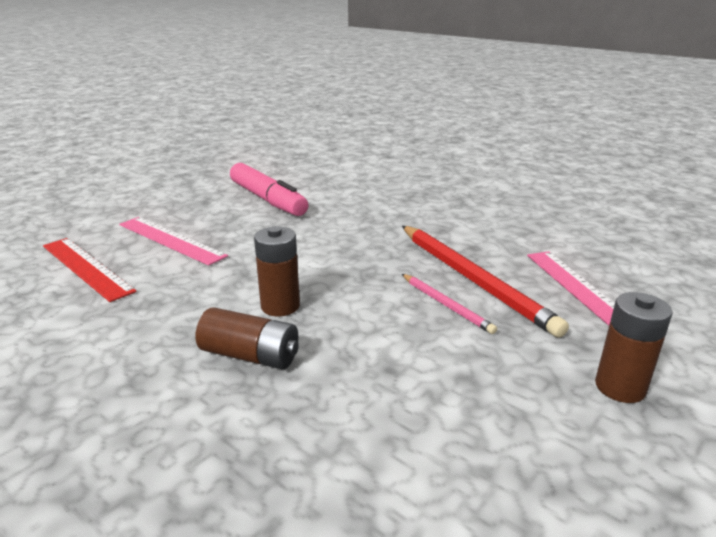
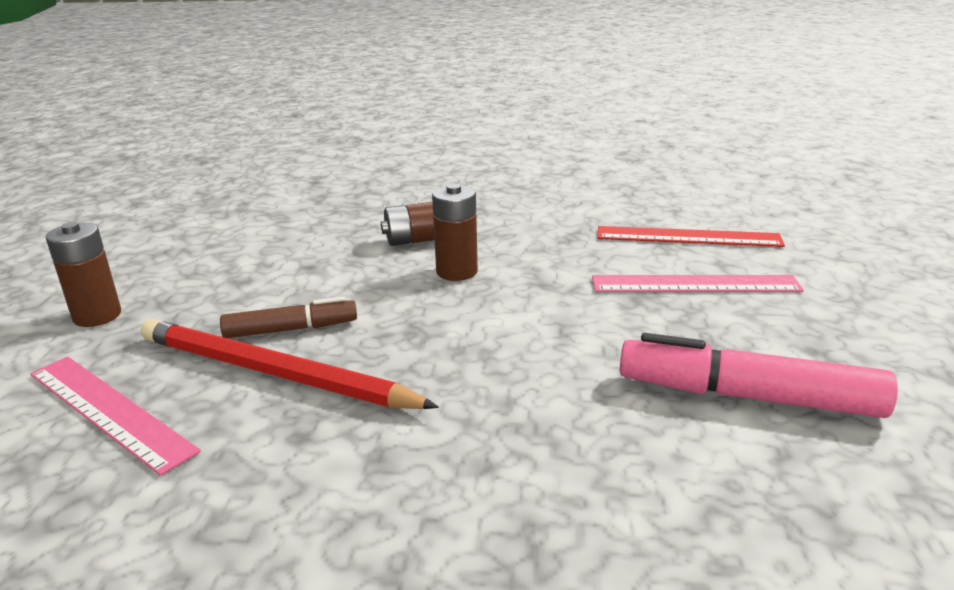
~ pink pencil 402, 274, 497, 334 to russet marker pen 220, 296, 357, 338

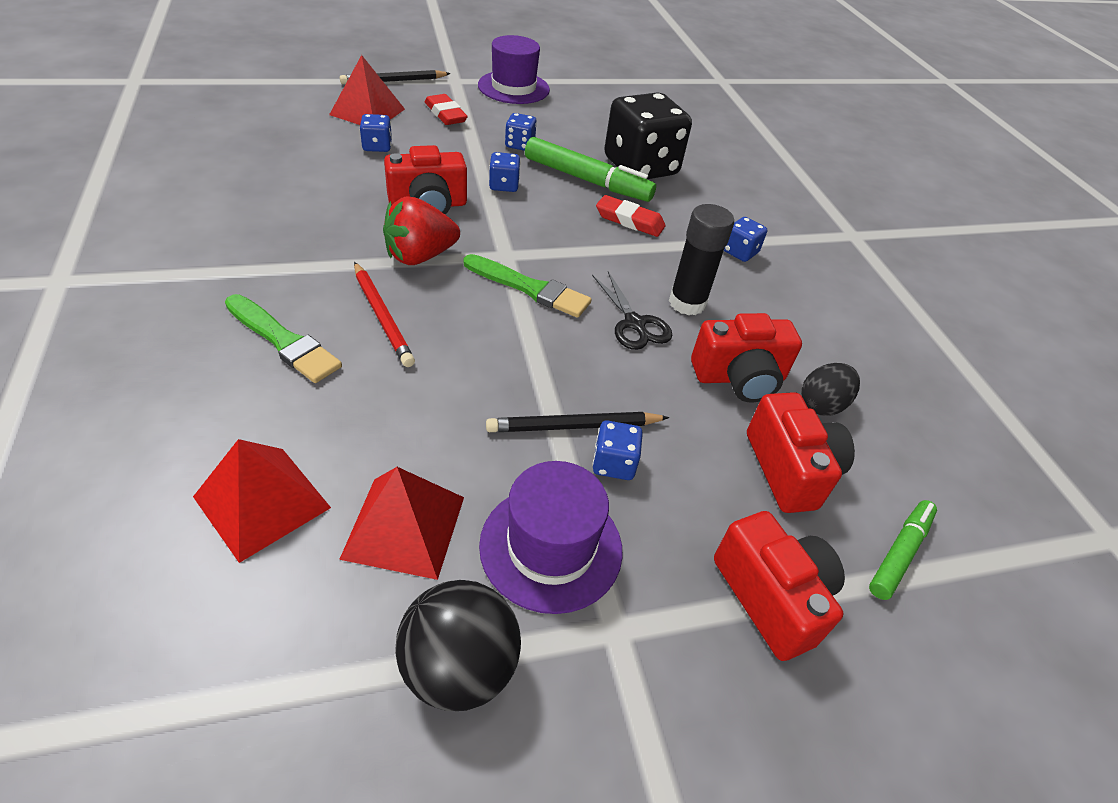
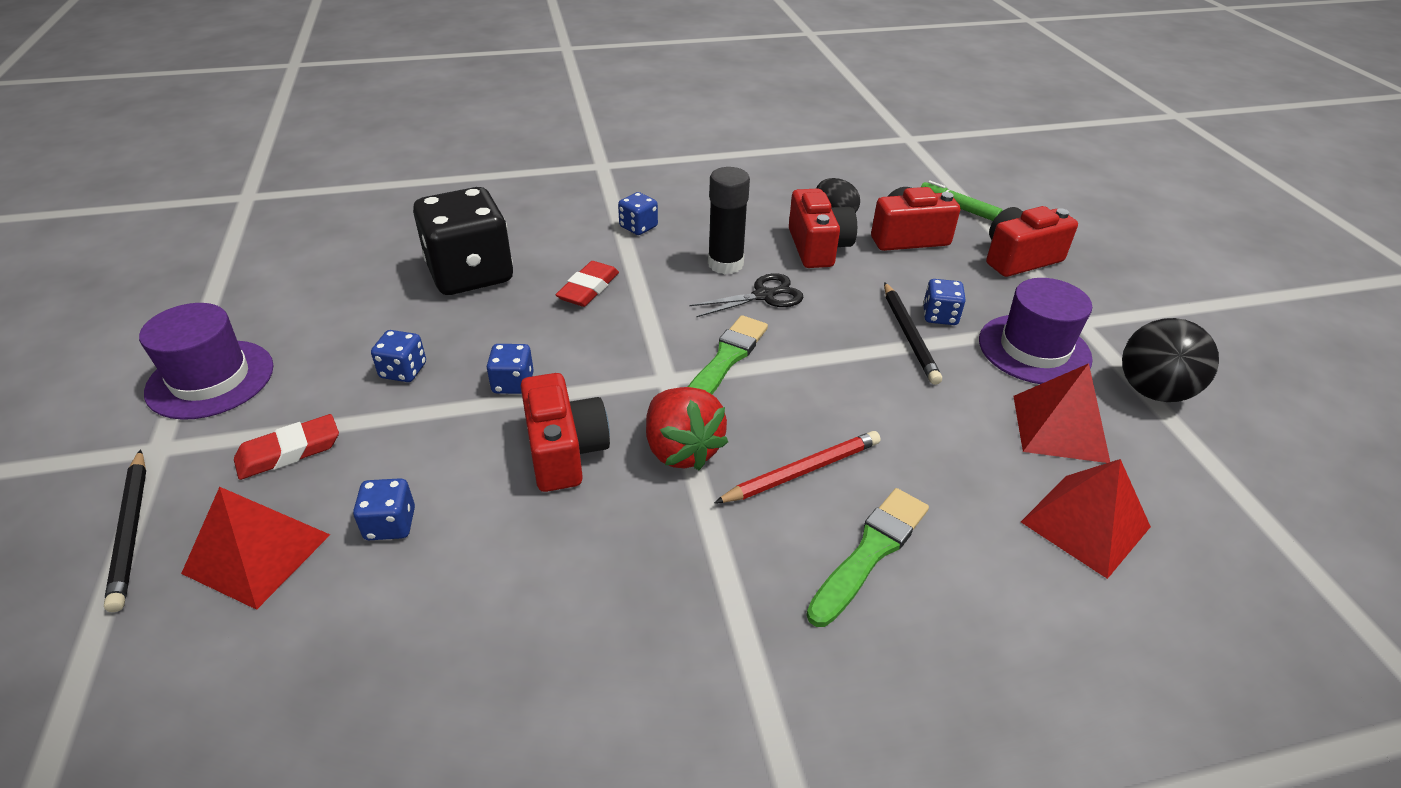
- green marker pen 525, 137, 656, 202

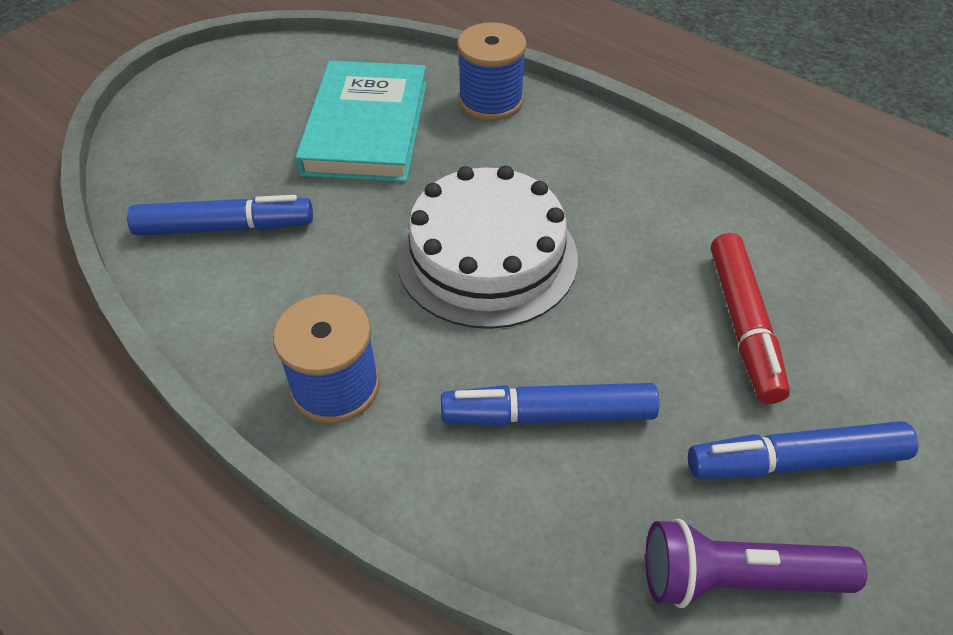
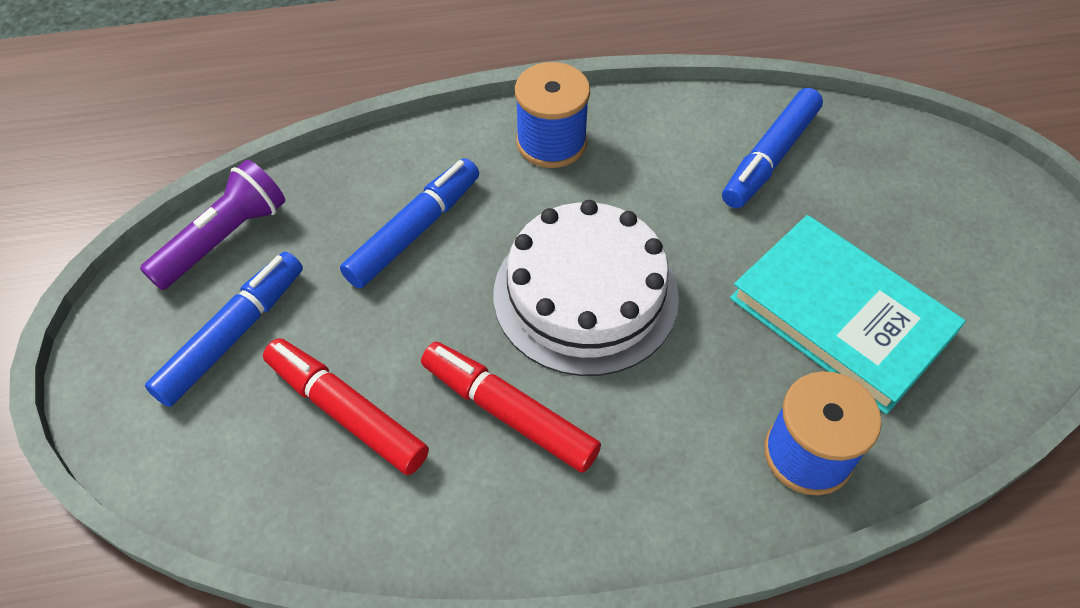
+ red marker pen 421, 342, 601, 473

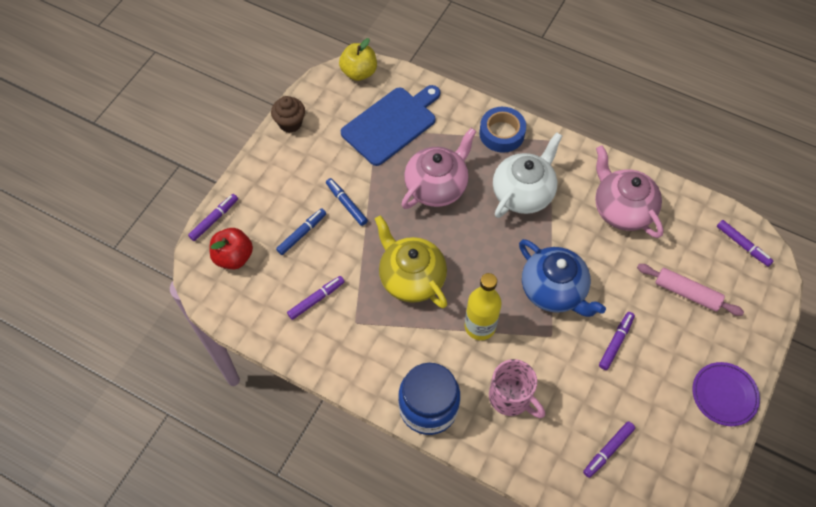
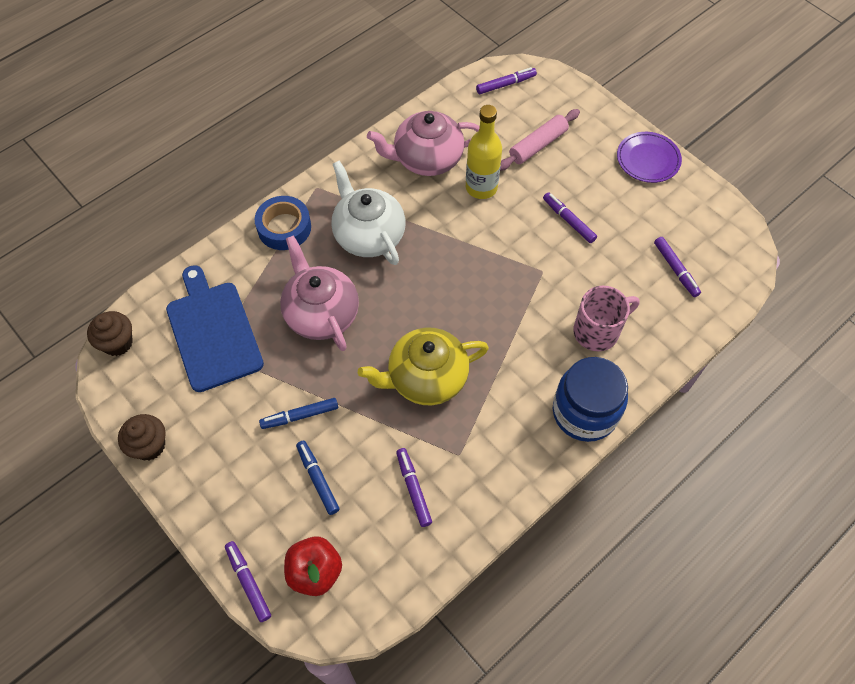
- cobalt china teapot 519, 239, 606, 317
~ golden flask 465, 273, 502, 340 to 466, 105, 502, 199
~ golden apple fruit 339, 38, 377, 81 to russet muffin 87, 311, 133, 356

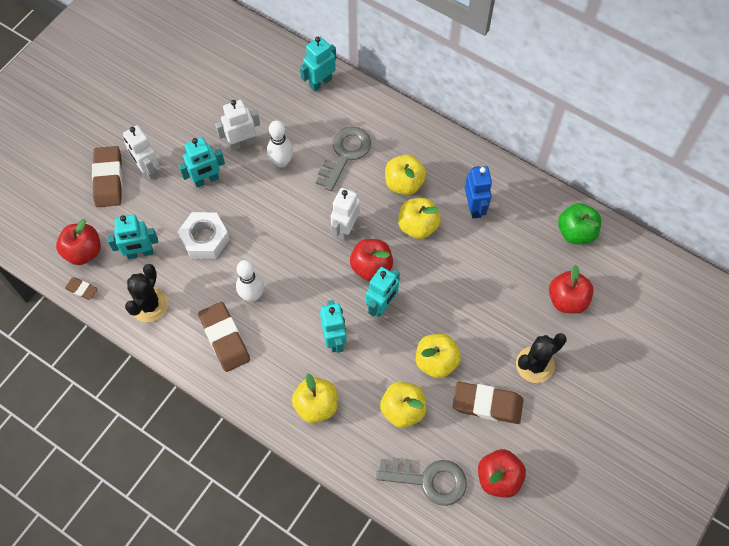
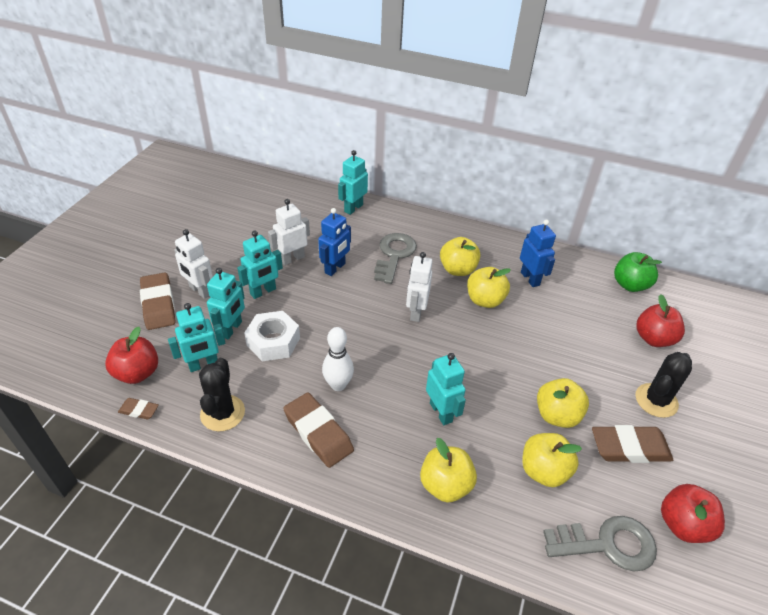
- red apple fruit 350, 239, 393, 281
~ teal robot 366, 267, 400, 317 to 207, 268, 245, 339
~ snow-white skittle 267, 120, 293, 168 to cobalt robot 318, 208, 351, 276

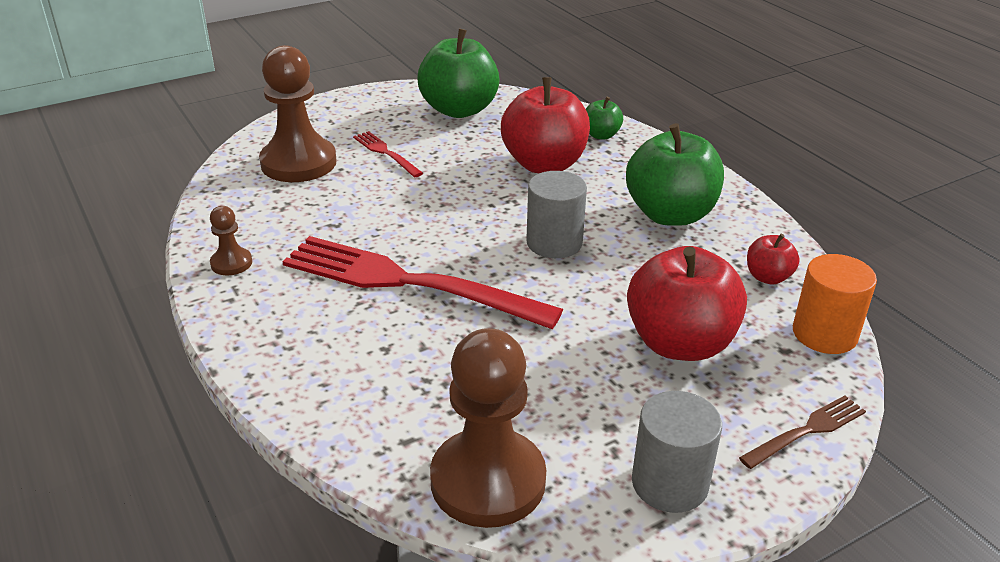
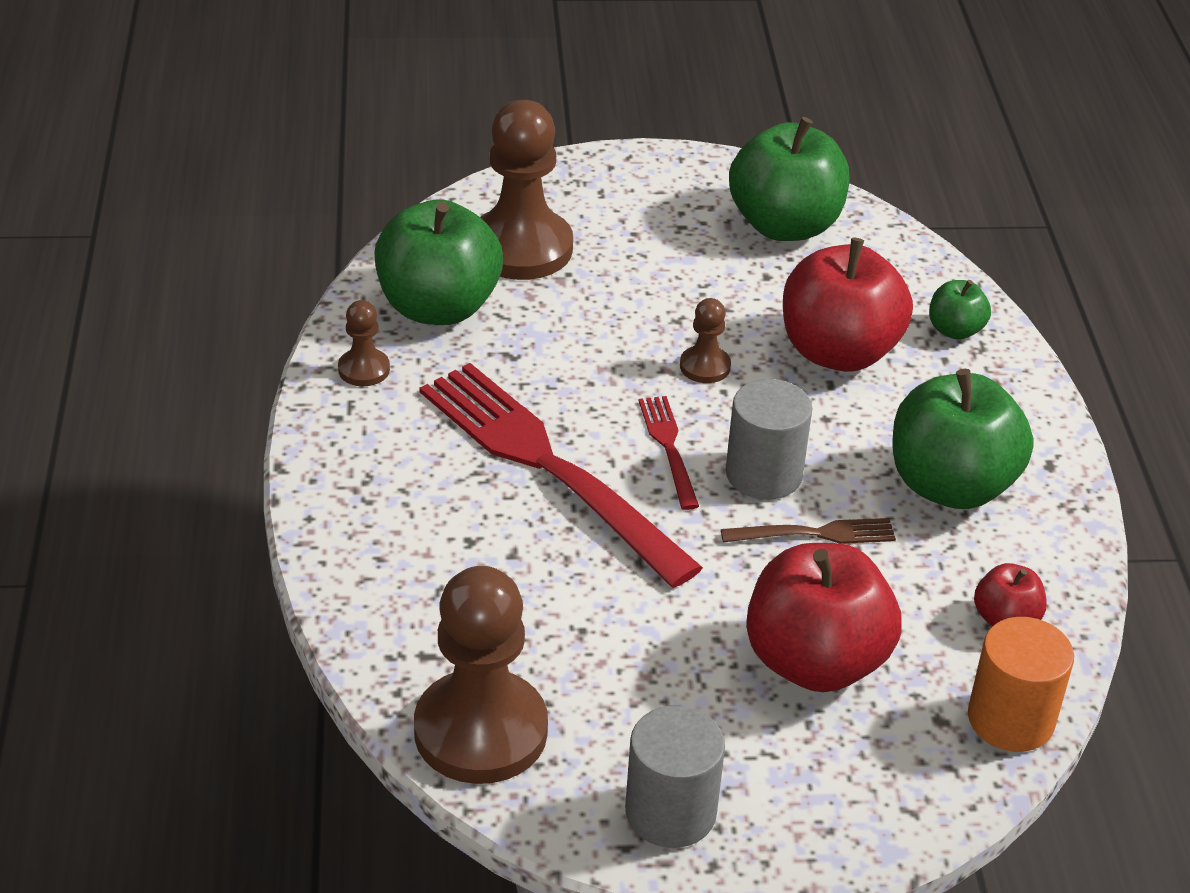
+ green apple fruit 375, 199, 503, 325
+ russet game pawn 680, 298, 731, 383
~ red fork 353, 131, 423, 177 to 639, 396, 699, 510
~ russet fork 739, 396, 866, 469 to 721, 518, 896, 544

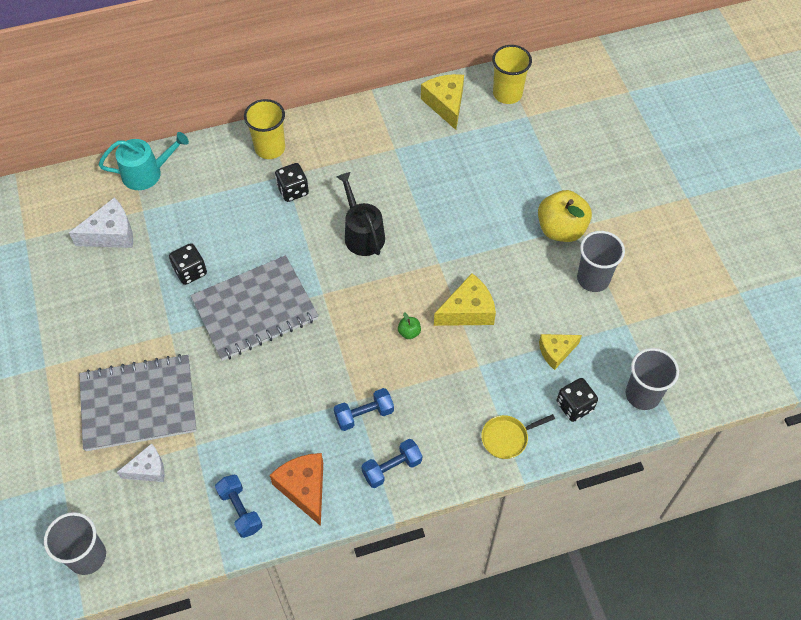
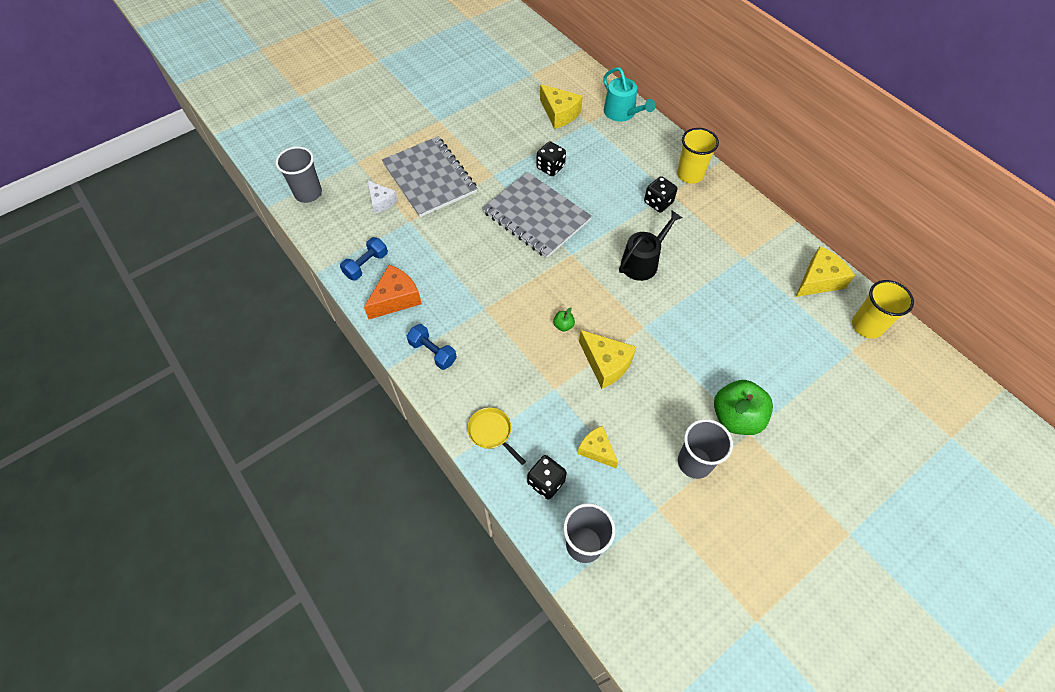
- cobalt dumbbell 334, 388, 394, 431
~ snow-white cheese wedge 69, 198, 133, 248 to golden cheese wedge 540, 84, 583, 129
~ golden apple fruit 538, 190, 592, 242 to green apple fruit 714, 380, 773, 435

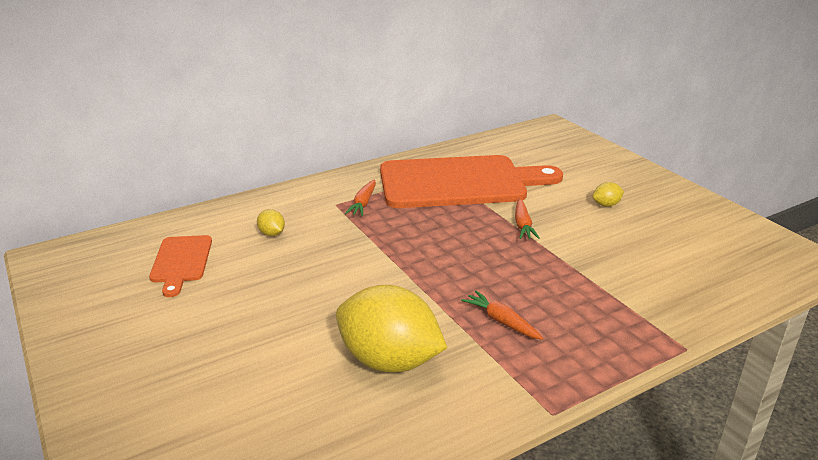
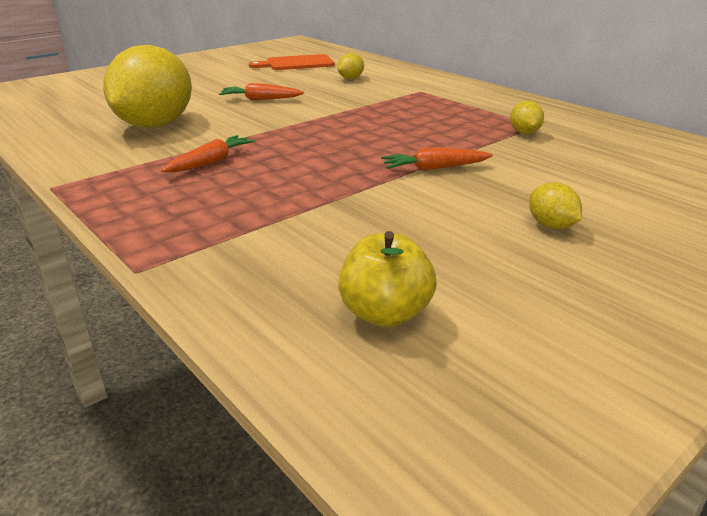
+ golden apple fruit 338, 231, 437, 327
~ orange root vegetable 345, 180, 376, 216 to 219, 83, 304, 100
~ orange bread board 380, 155, 563, 208 to golden citrus fruit 510, 101, 544, 134

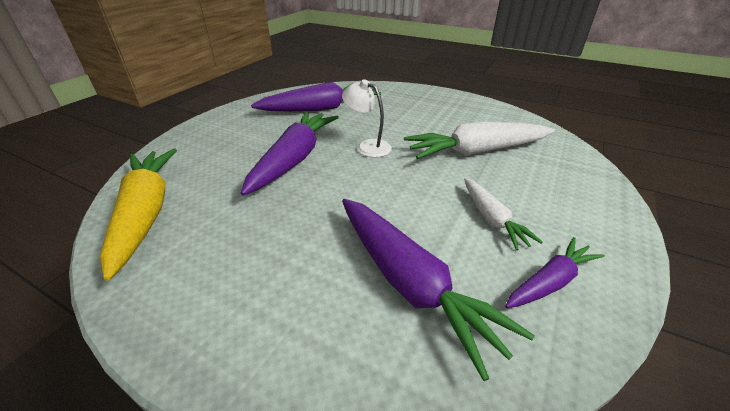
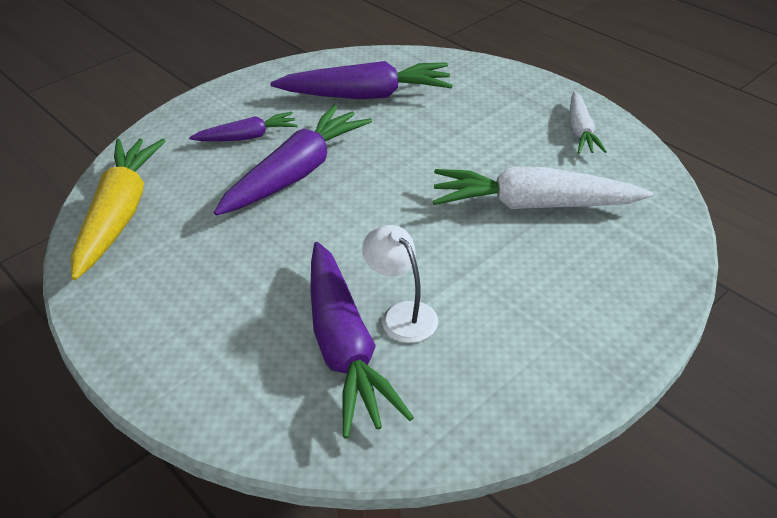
~ snow-white desk lamp 342, 79, 392, 157 to 362, 225, 438, 343
~ snow-white root vegetable 464, 178, 543, 251 to 570, 91, 607, 154
~ royal purple root vegetable 505, 237, 605, 308 to 189, 112, 298, 141

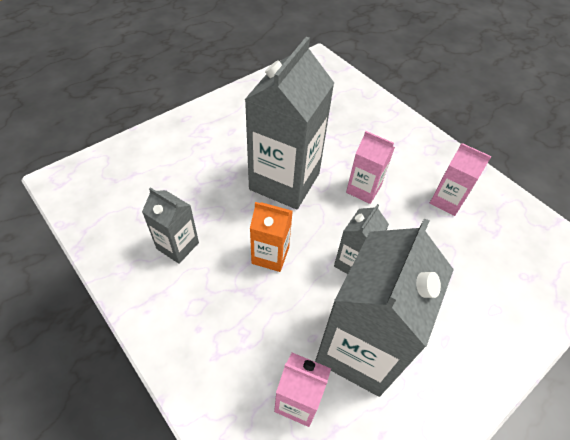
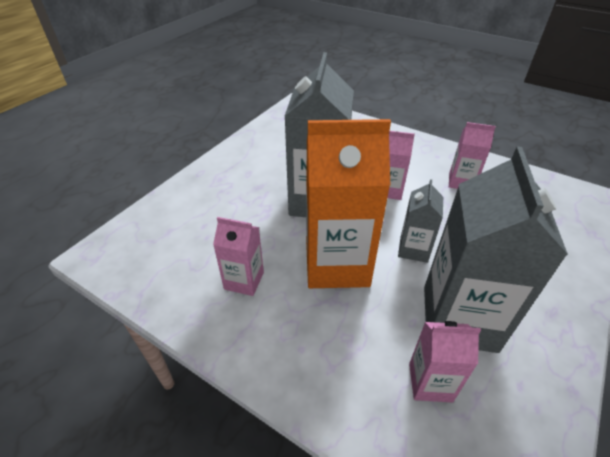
~ grey juice carton 142, 188, 199, 264 to pink juice carton 213, 217, 264, 296
~ orange juice carton 250, 202, 293, 272 = 306, 119, 391, 288 x2.00

